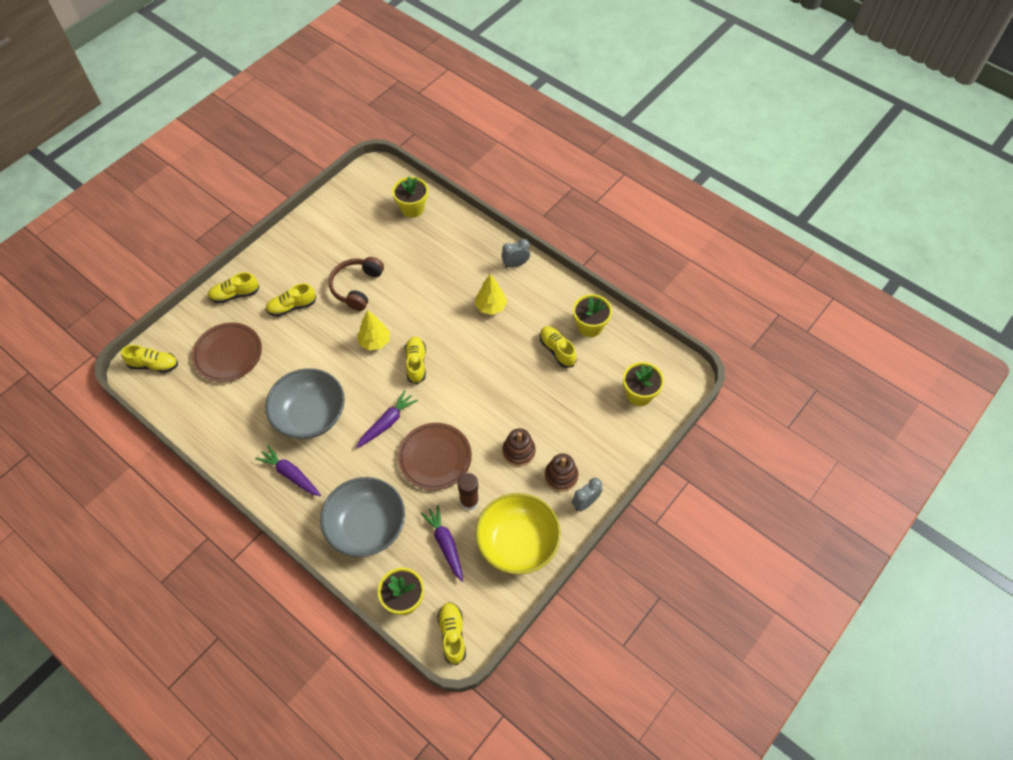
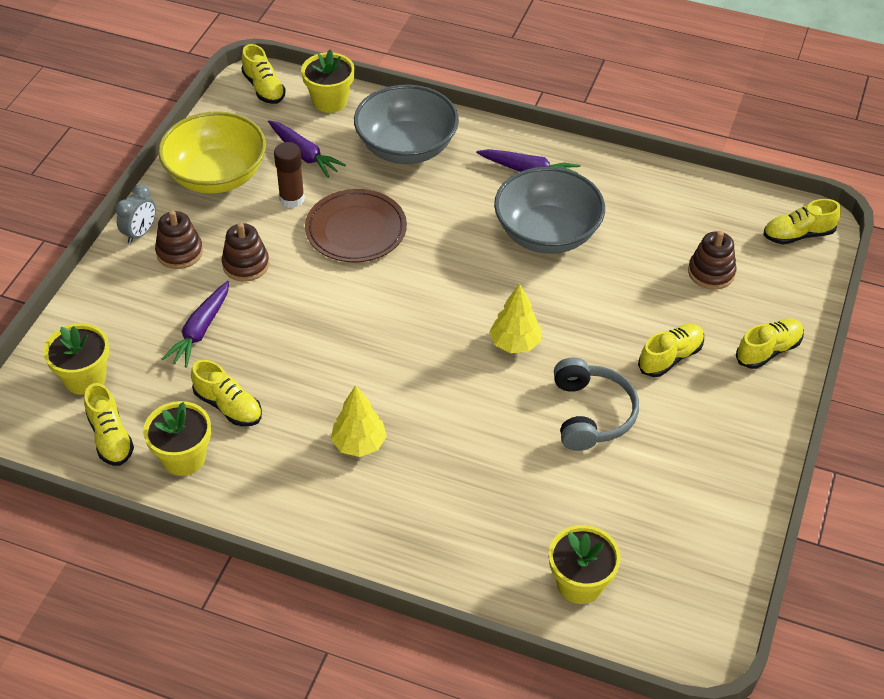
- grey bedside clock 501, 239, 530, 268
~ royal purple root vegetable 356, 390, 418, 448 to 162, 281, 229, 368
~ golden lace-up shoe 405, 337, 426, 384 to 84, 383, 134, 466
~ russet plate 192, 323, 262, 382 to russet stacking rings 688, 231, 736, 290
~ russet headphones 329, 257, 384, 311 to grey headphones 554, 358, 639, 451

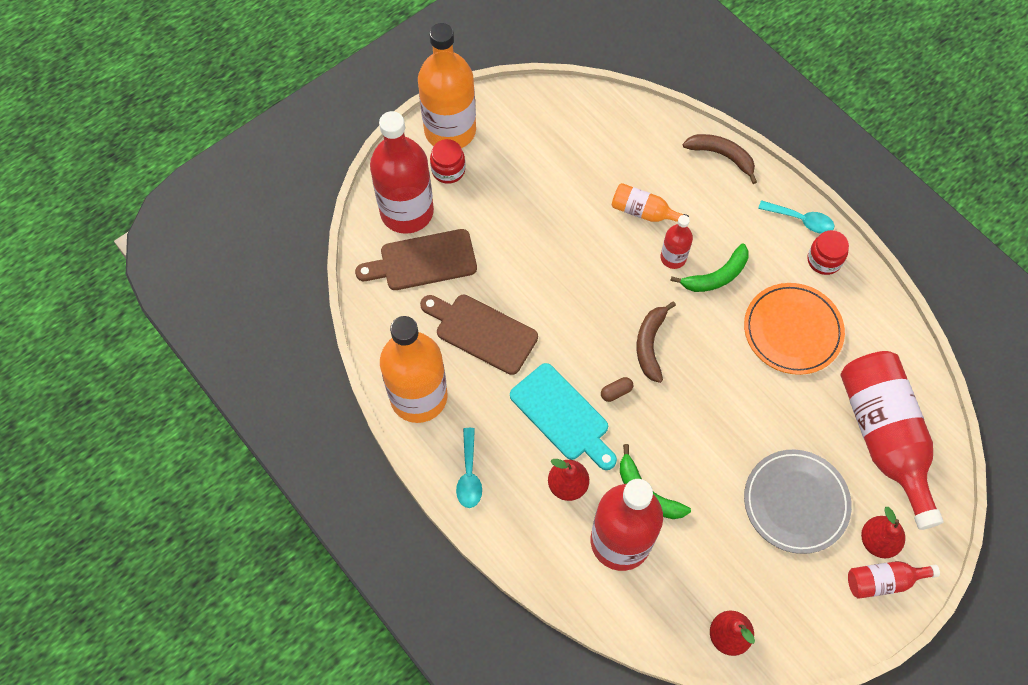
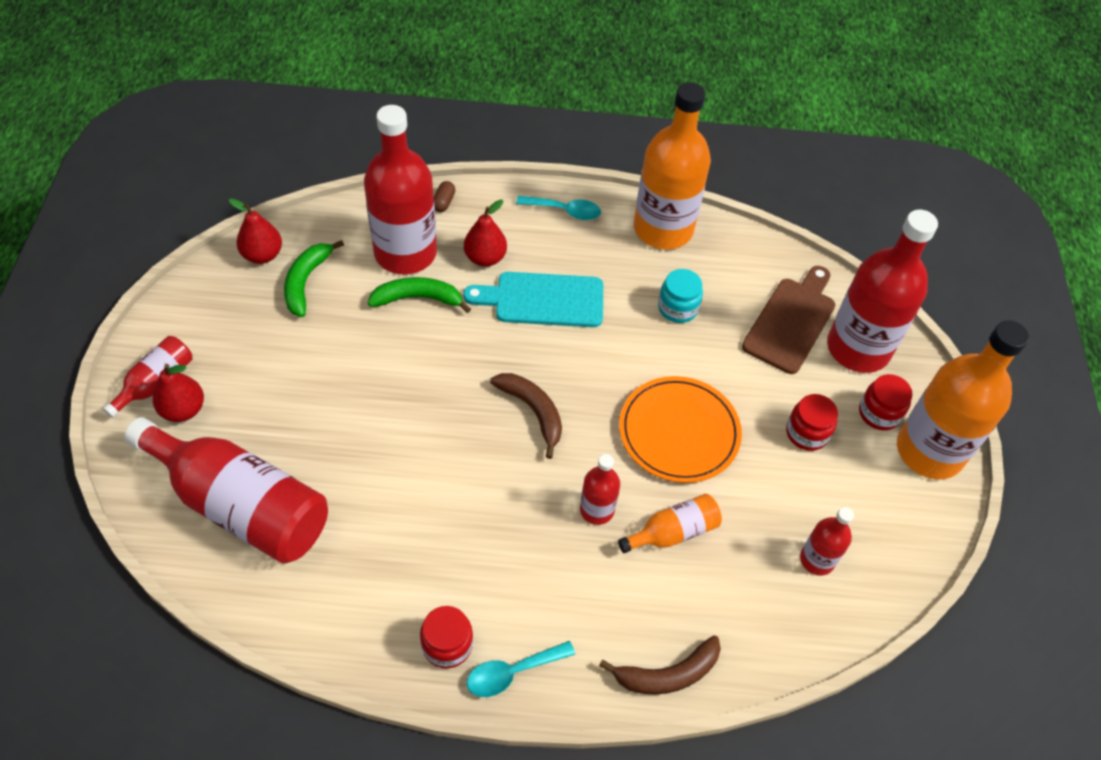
- grey plate 744, 450, 852, 554
+ red preserve jar 786, 394, 838, 451
+ red flask 800, 507, 854, 576
~ russet pill shape 601, 377, 633, 402 to 434, 181, 455, 212
~ green banana fruit 670, 243, 749, 292 to 284, 240, 344, 317
~ orange plate 744, 283, 845, 375 to 619, 376, 742, 483
~ russet bread board 420, 294, 538, 375 to teal preserve jar 658, 269, 703, 323
~ teal spoon 456, 428, 482, 508 = 516, 196, 601, 220 150 degrees clockwise

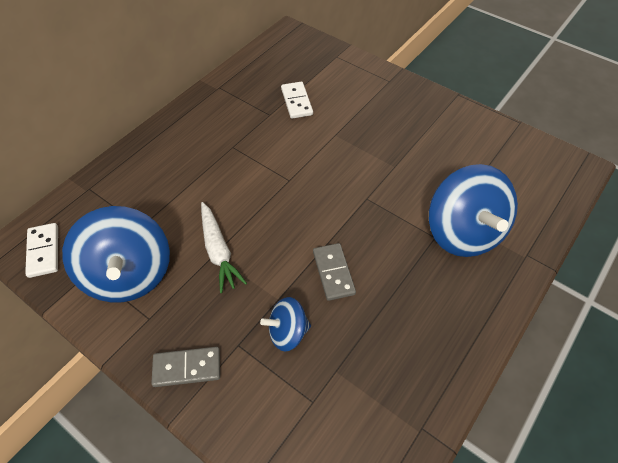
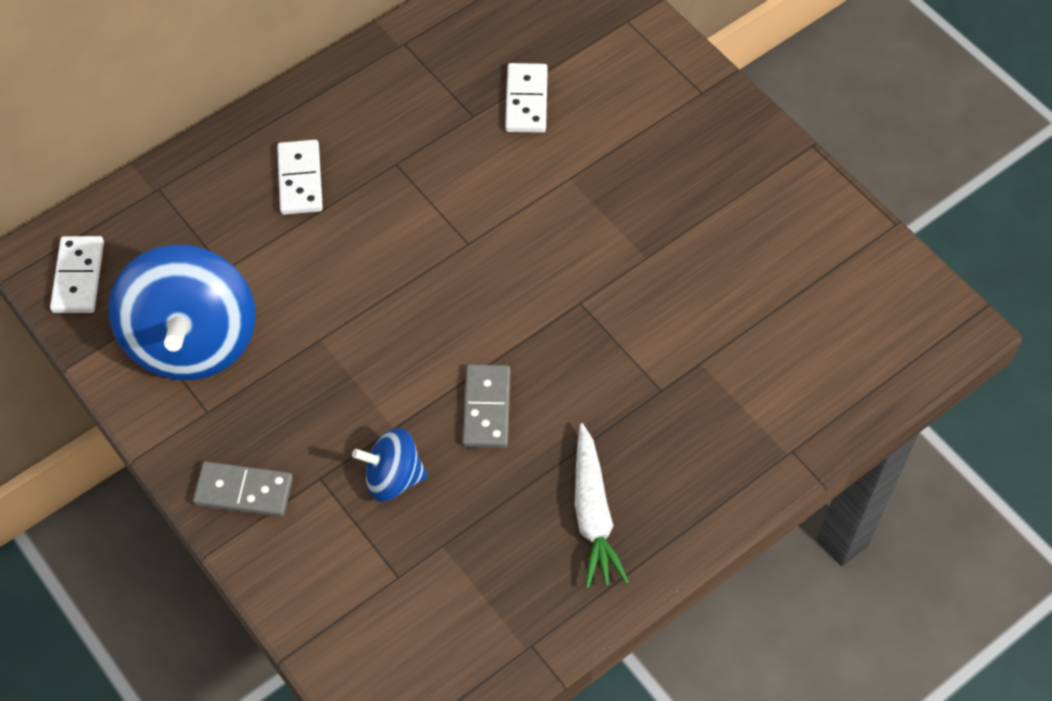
- cobalt whirligig 429, 164, 518, 257
+ snow-white domino piece 277, 140, 323, 215
~ snow-white root vegetable 201, 202, 247, 293 to 575, 423, 629, 589

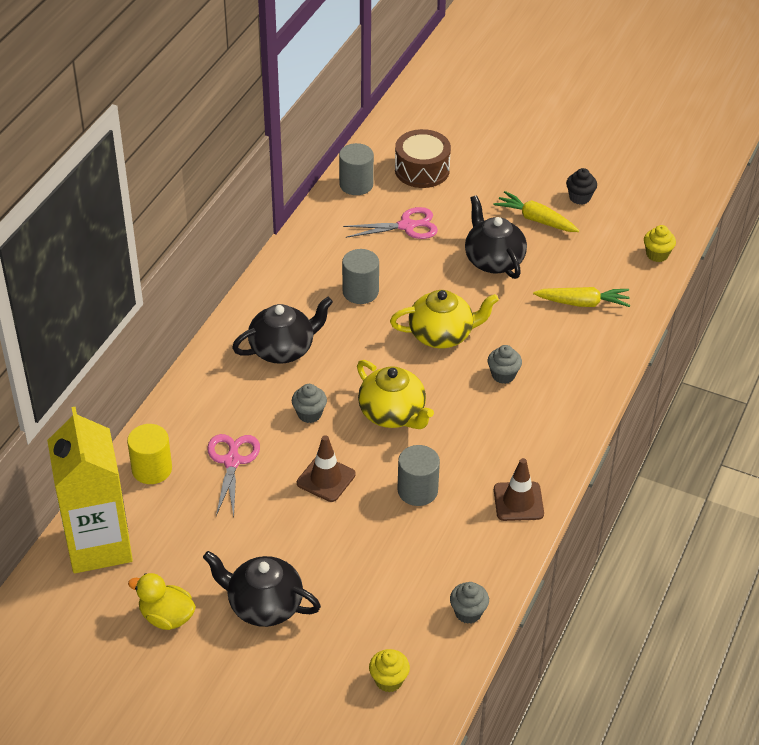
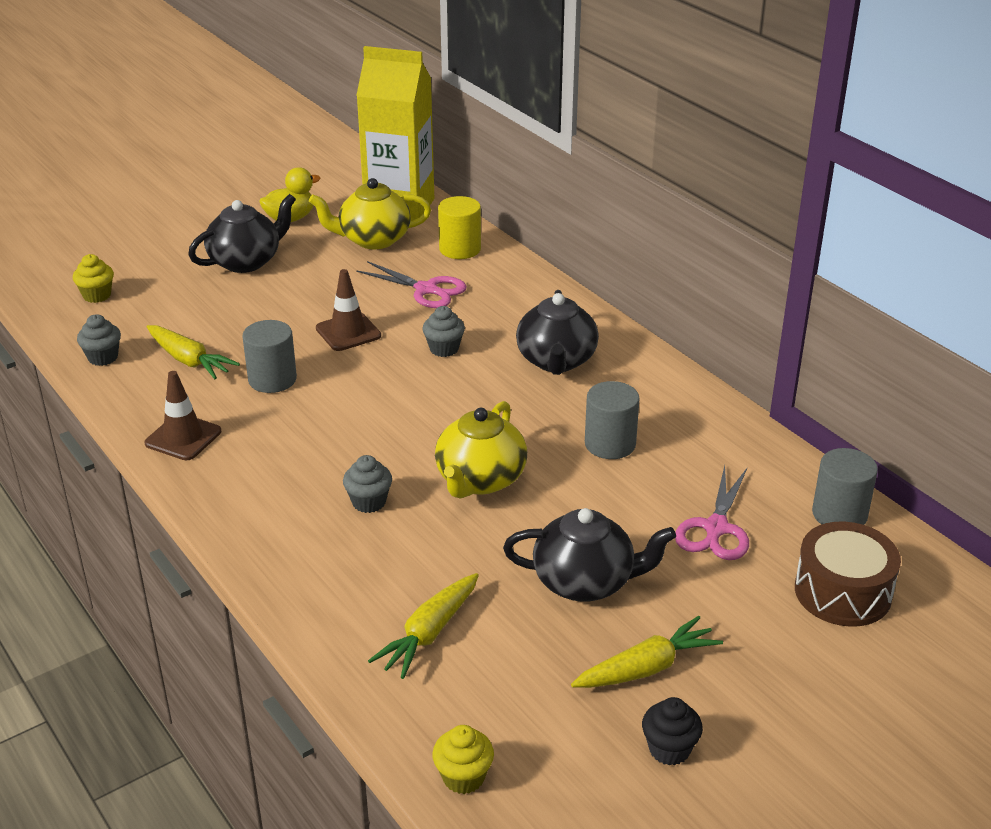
+ golden root vegetable 147, 325, 240, 379
~ golden china teapot 357, 360, 434, 429 to 309, 178, 431, 249

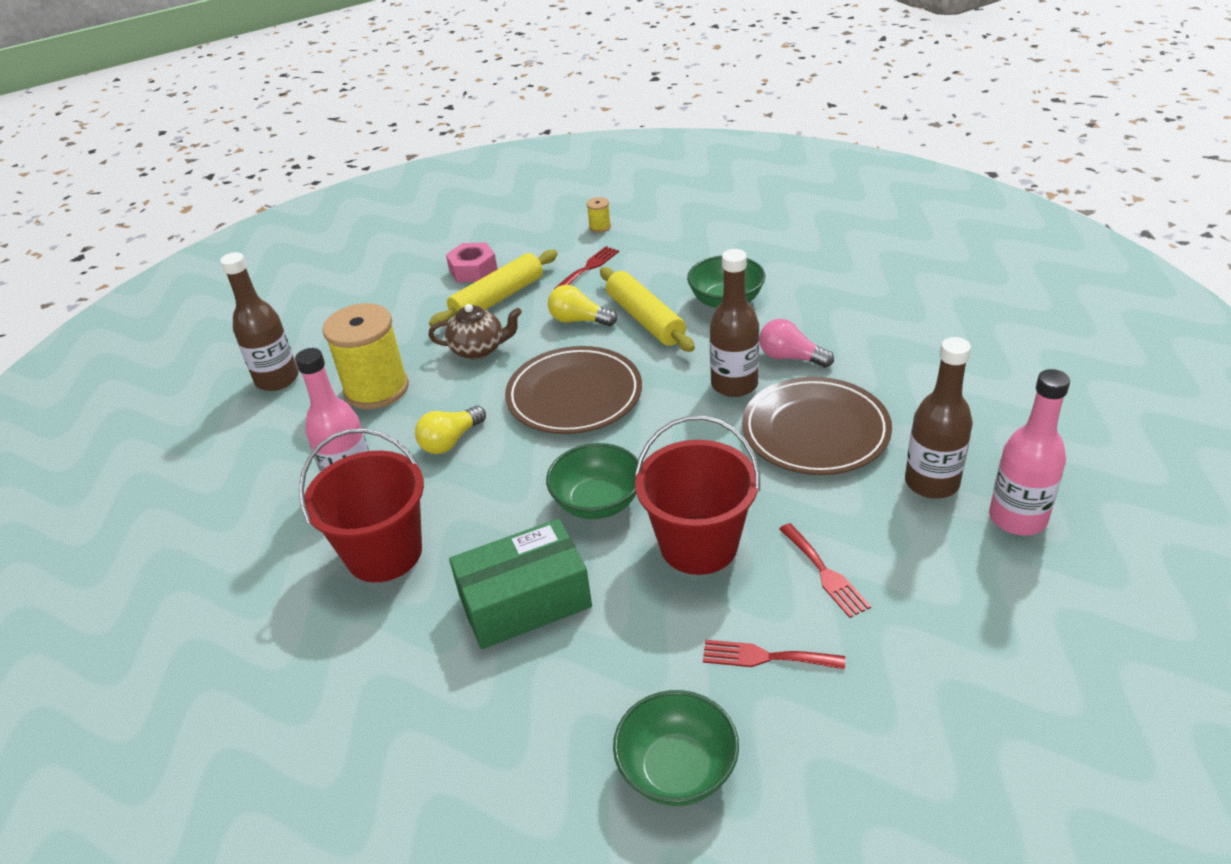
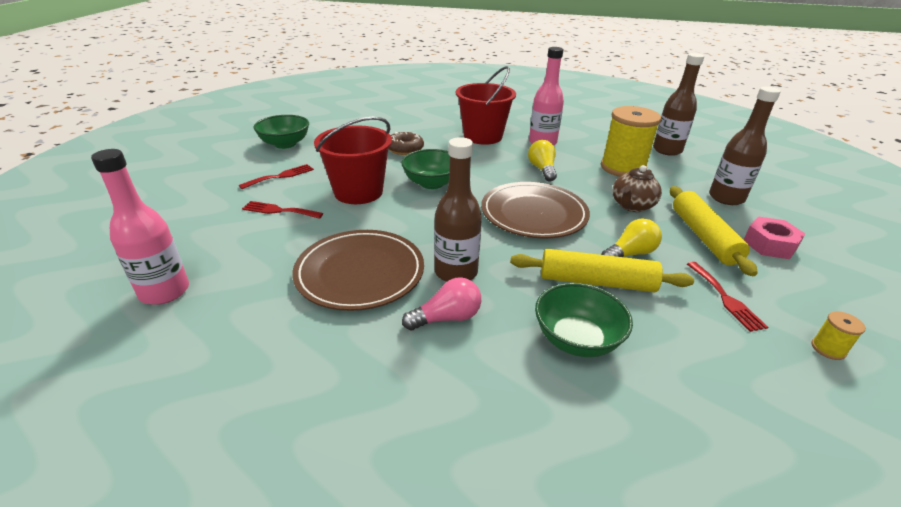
~ russet flask 905, 337, 973, 499 to 709, 87, 781, 205
~ green parcel 449, 519, 592, 649 to russet donut 388, 132, 424, 155

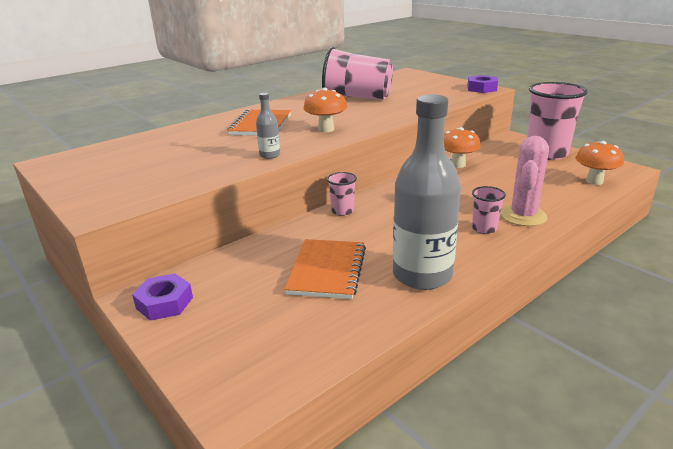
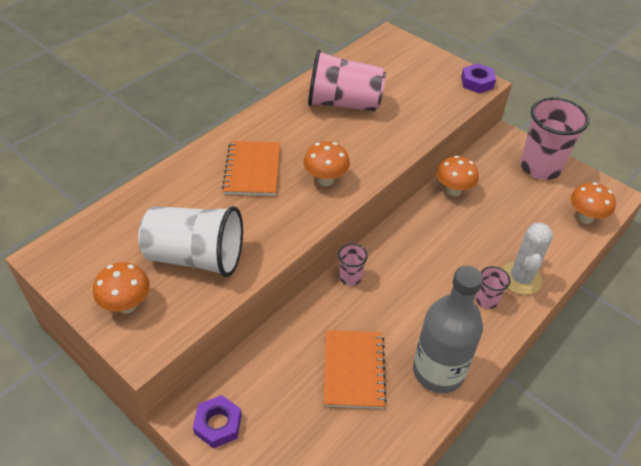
- grey flask 256, 93, 280, 159
+ orange mushroom 93, 262, 150, 314
+ snow-white beaker 138, 206, 243, 277
~ pink prickly plant 501, 136, 549, 226 to snow-white prickly plant 502, 223, 553, 295

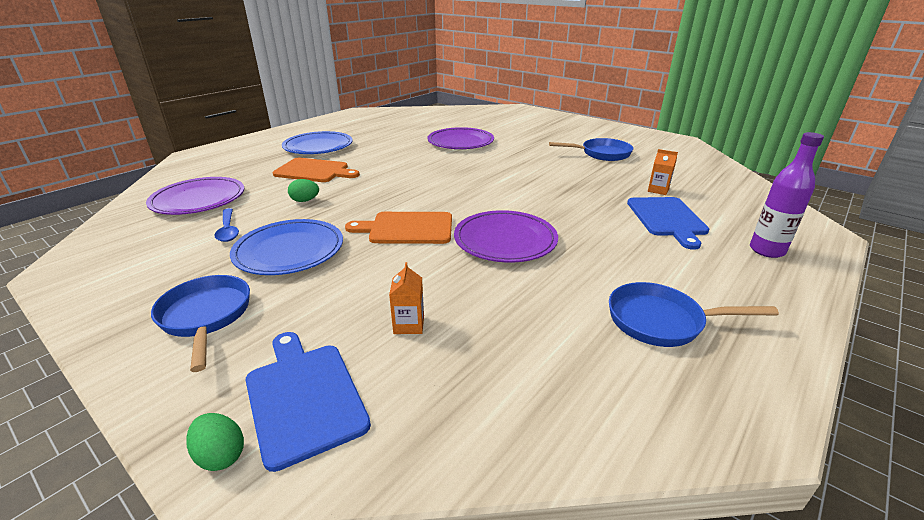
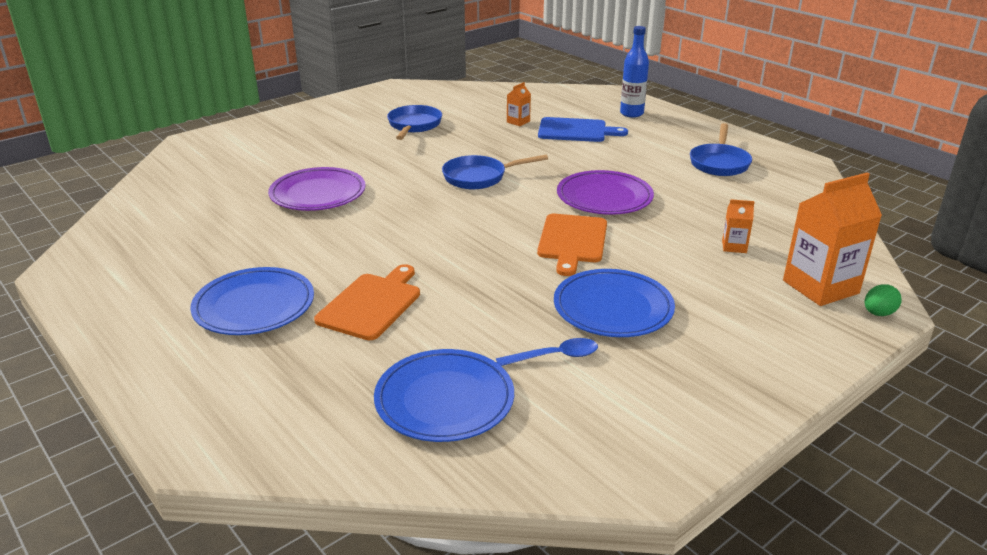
- green toy egg 288, 179, 319, 202
~ cobalt skillet 151, 275, 250, 372 to 442, 155, 548, 189
~ cobalt bread board 246, 332, 371, 472 to orange juice carton 783, 173, 882, 306
~ royal purple plate 146, 177, 244, 215 to cobalt plate 374, 349, 514, 442
~ royal purple flask 750, 132, 824, 258 to cobalt flask 620, 26, 649, 117

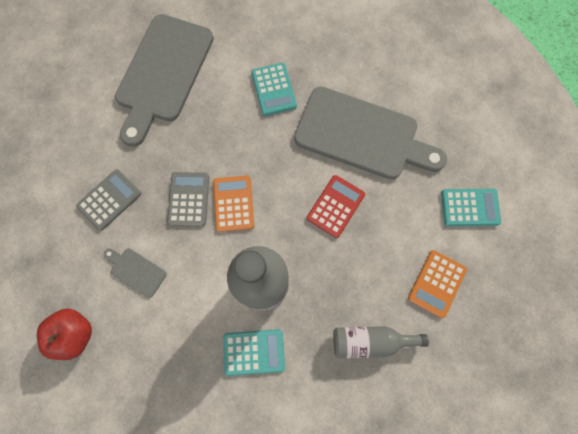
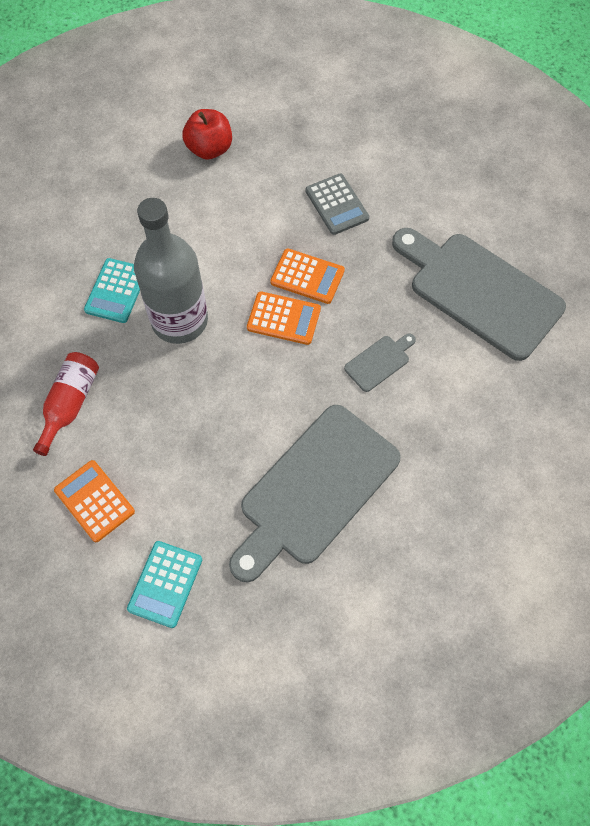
- teal calculator 251, 63, 297, 116
- red calculator 307, 175, 365, 238
~ grey bread board 104, 248, 167, 298 to 344, 334, 416, 392
~ grey calculator 167, 172, 209, 226 to orange calculator 270, 248, 345, 304
~ grey flask 333, 326, 429, 359 to red flask 33, 352, 99, 456

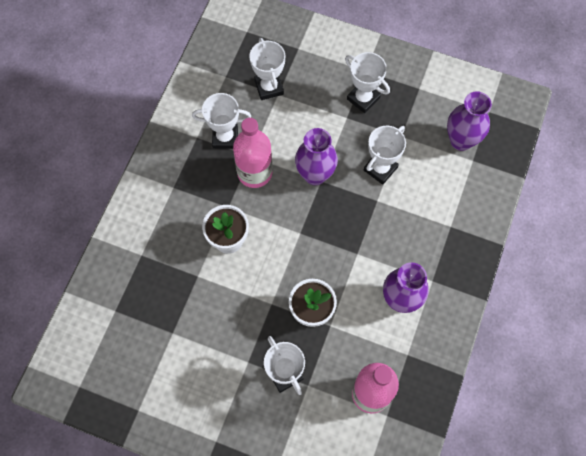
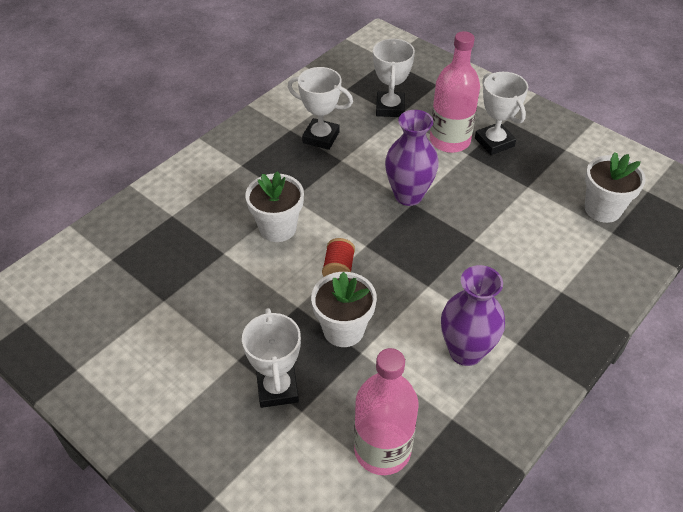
- snow-white award cup 364, 126, 406, 185
+ red reel of thread 322, 238, 355, 277
~ pink flask 233, 118, 272, 188 to 430, 31, 480, 153
~ royal purple tall vase 447, 91, 492, 151 to snow-white potted plant 585, 152, 646, 223

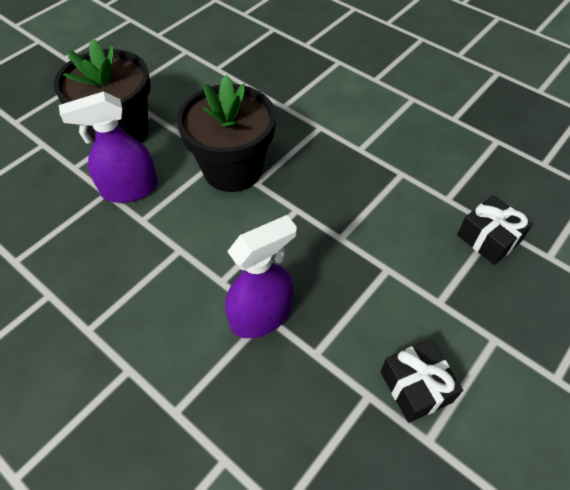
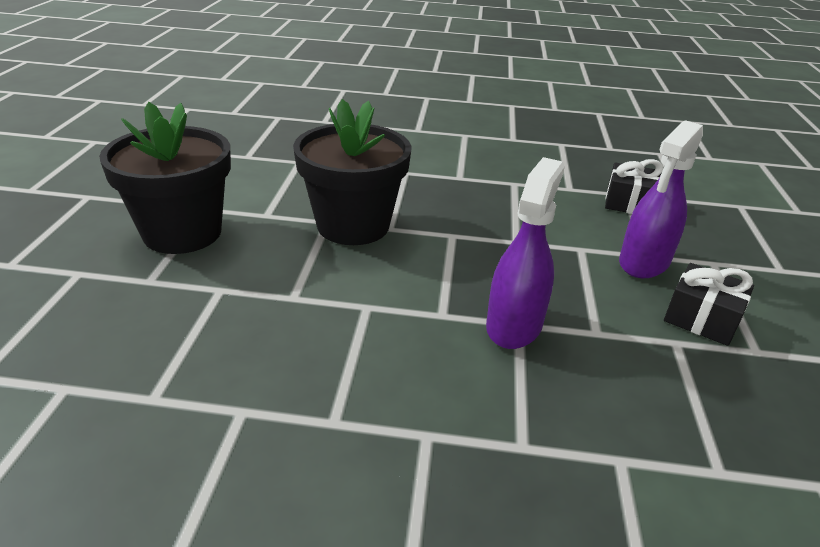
~ royal purple sprayer 59, 91, 158, 203 to 619, 120, 703, 278

